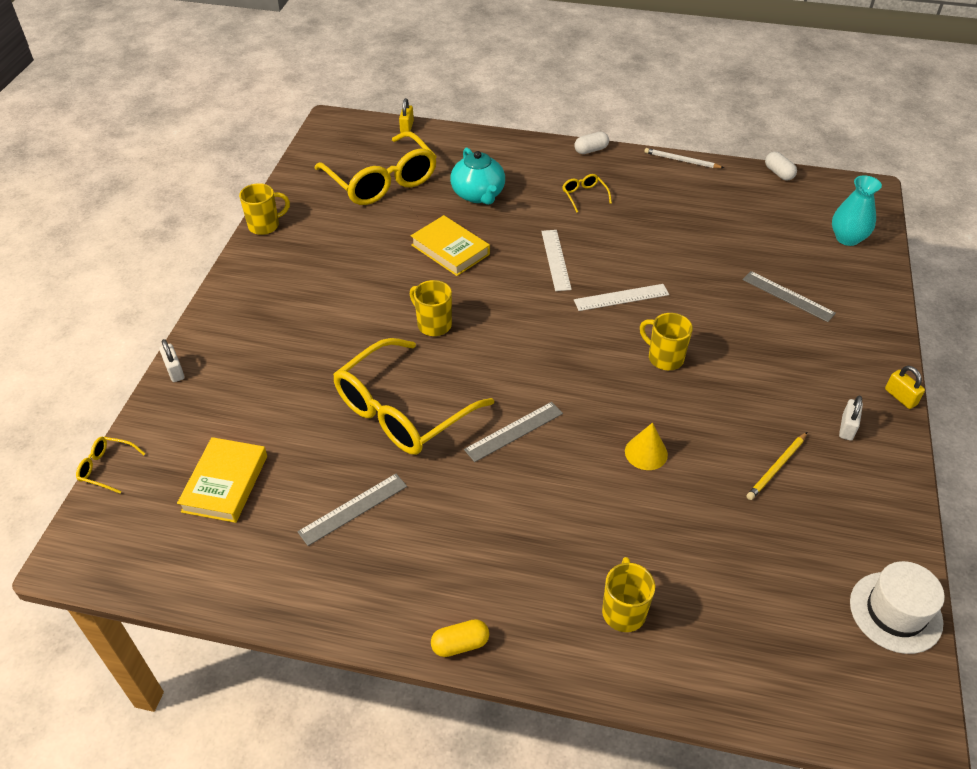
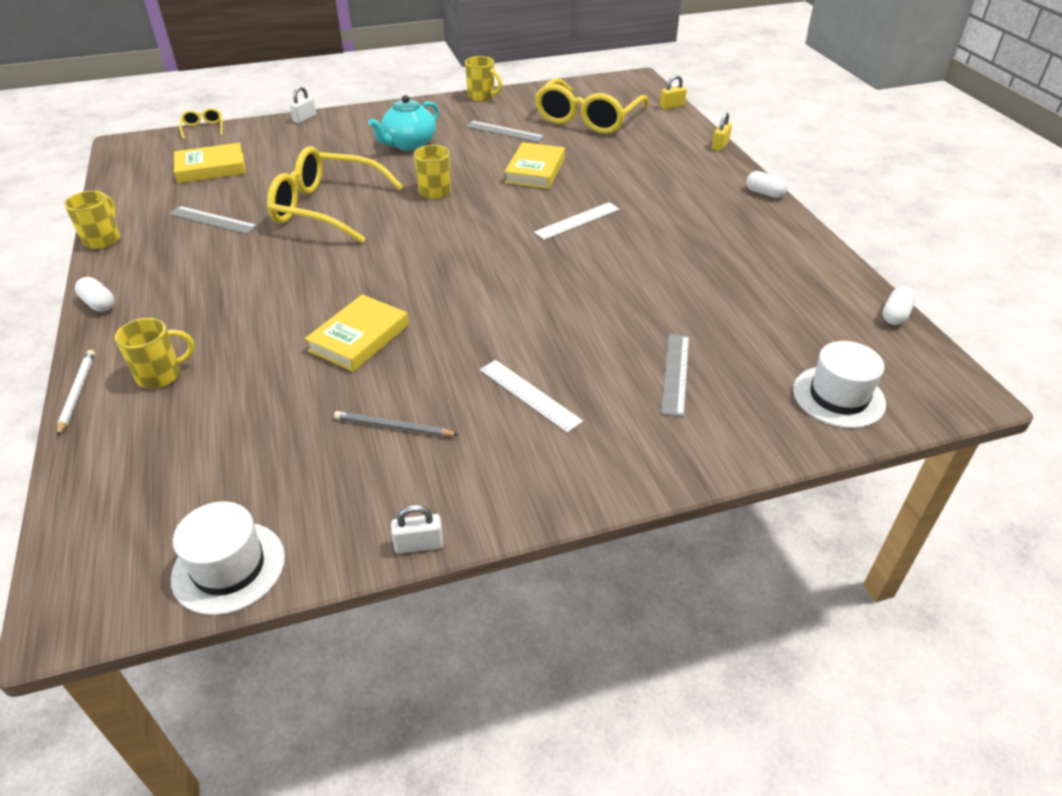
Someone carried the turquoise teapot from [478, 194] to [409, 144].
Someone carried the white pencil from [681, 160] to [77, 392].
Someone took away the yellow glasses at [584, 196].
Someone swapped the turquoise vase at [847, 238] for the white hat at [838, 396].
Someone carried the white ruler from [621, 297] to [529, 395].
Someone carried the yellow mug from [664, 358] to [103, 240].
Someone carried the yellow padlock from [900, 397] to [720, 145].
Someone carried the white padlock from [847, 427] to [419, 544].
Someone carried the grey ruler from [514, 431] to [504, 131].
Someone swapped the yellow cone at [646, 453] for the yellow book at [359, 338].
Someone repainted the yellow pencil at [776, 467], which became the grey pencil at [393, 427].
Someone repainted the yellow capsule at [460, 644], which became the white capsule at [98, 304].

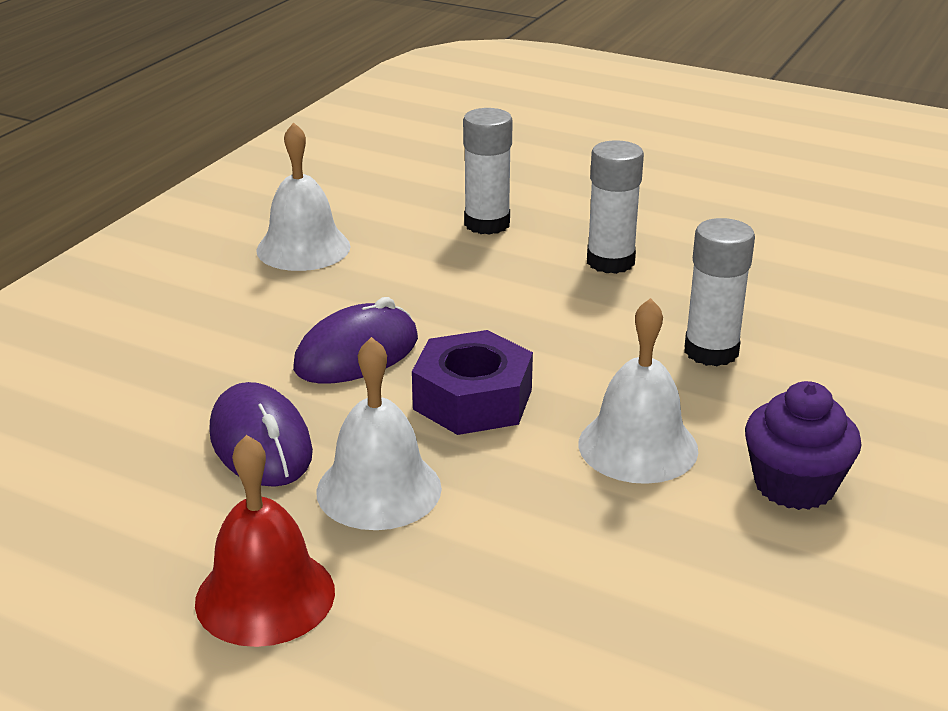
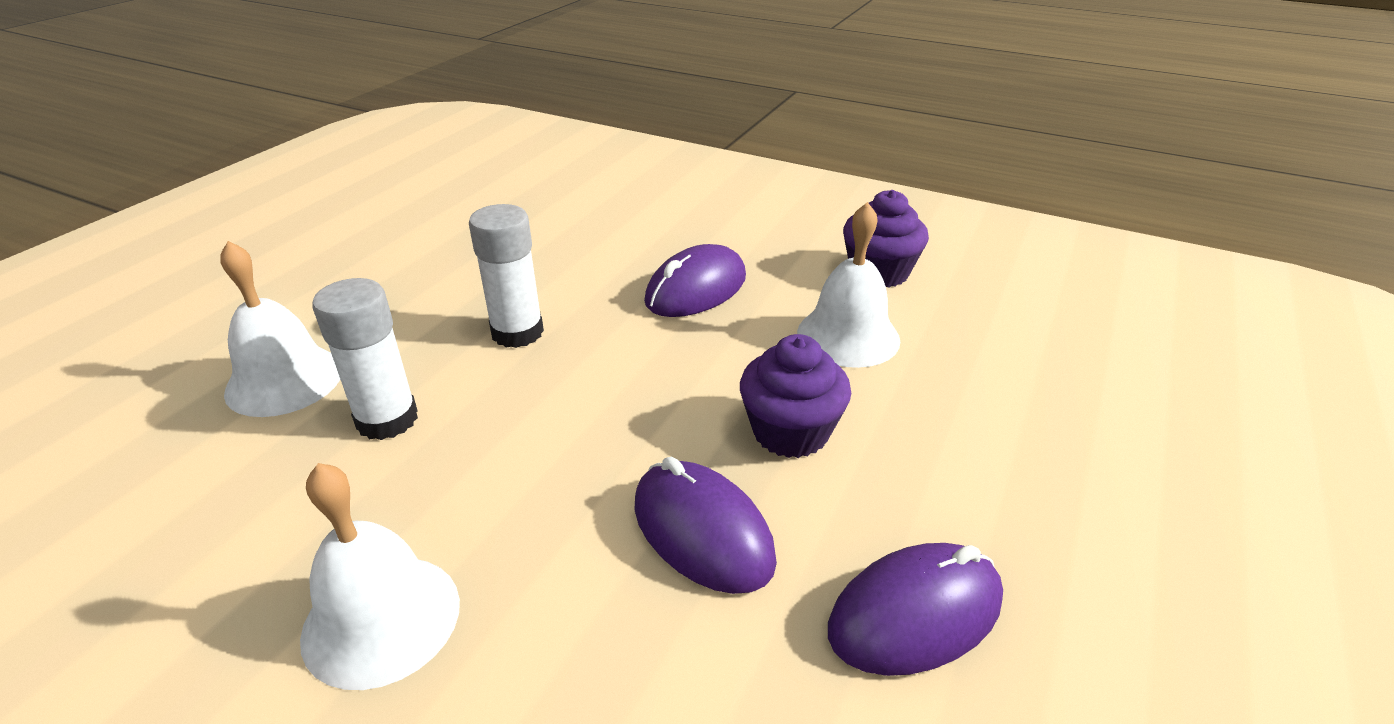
Someone swapped the white glue stick at [711, 351] for the purple mouse at [696, 290].
Someone swapped the purple nut at [473, 399] for the purple cupcake at [790, 432].
Someone carried the white bell from [379, 489] to [284, 380].
Someone took away the red bell at [265, 596].

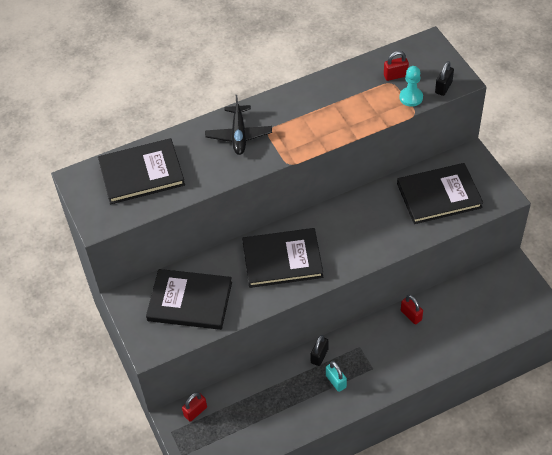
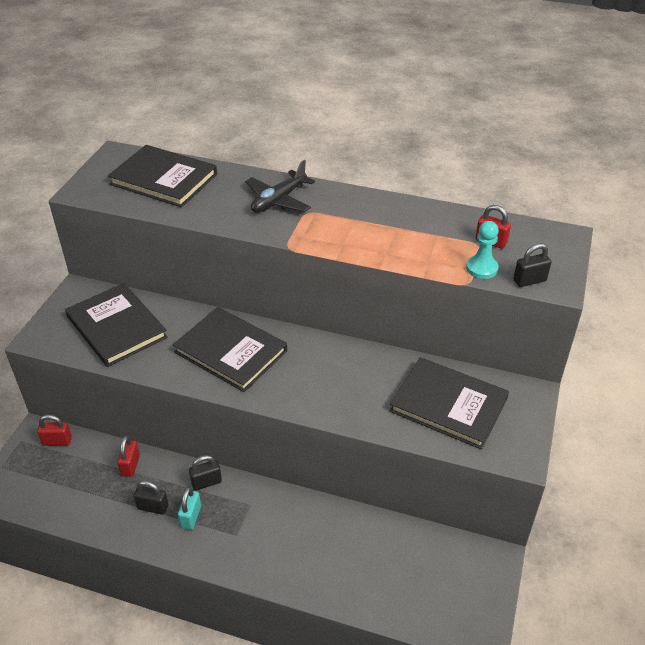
Someone carried the red padlock from [411, 315] to [130, 465].
Someone put down the black padlock at [153, 507].

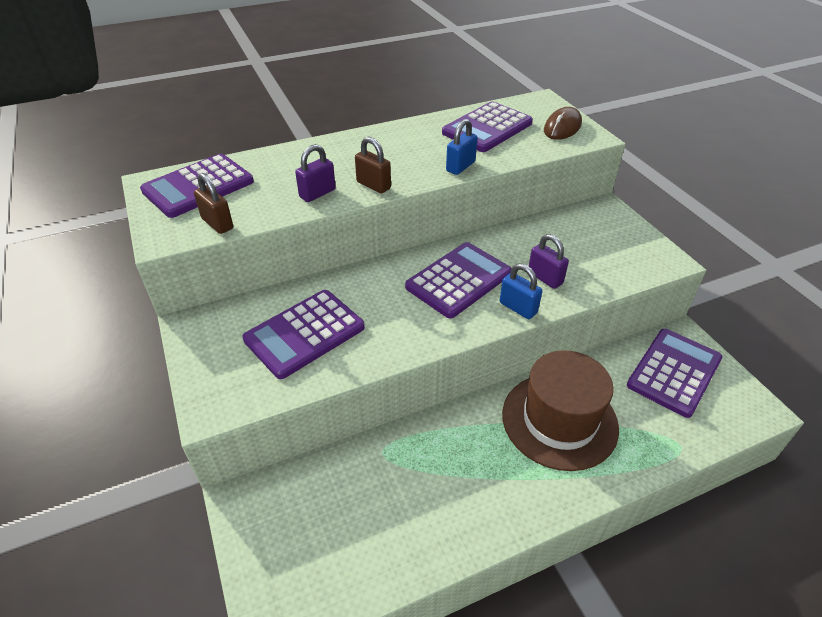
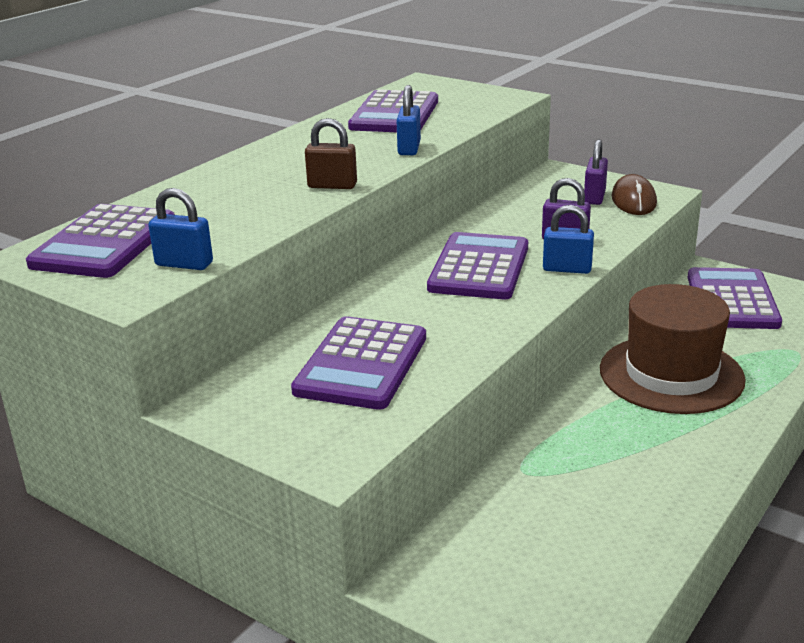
Someone carried the brown mouse from [562, 127] to [633, 200].
Someone carried the purple padlock from [317, 193] to [594, 197].
Someone repainted the brown padlock at [217, 223], which became the blue padlock at [184, 264].

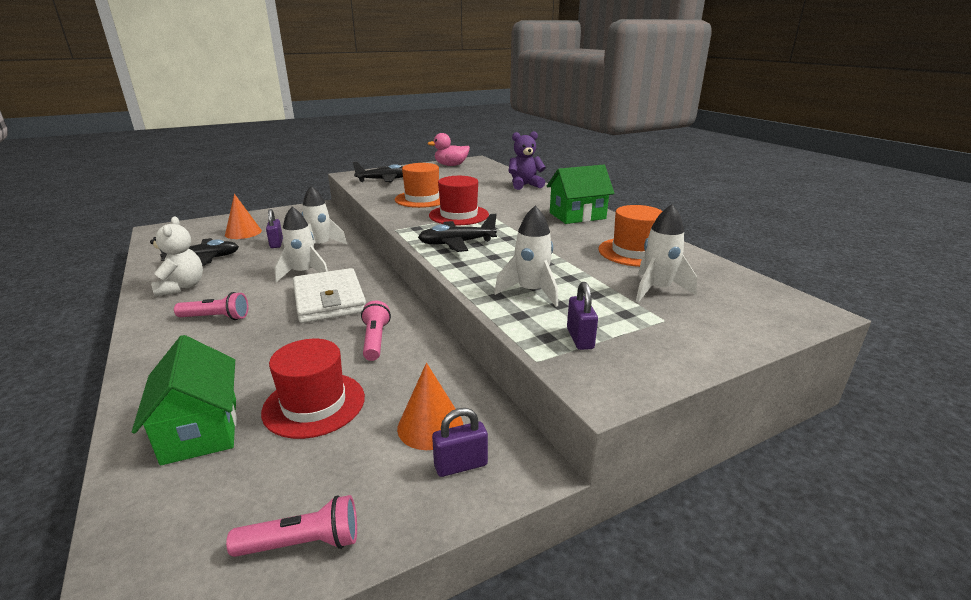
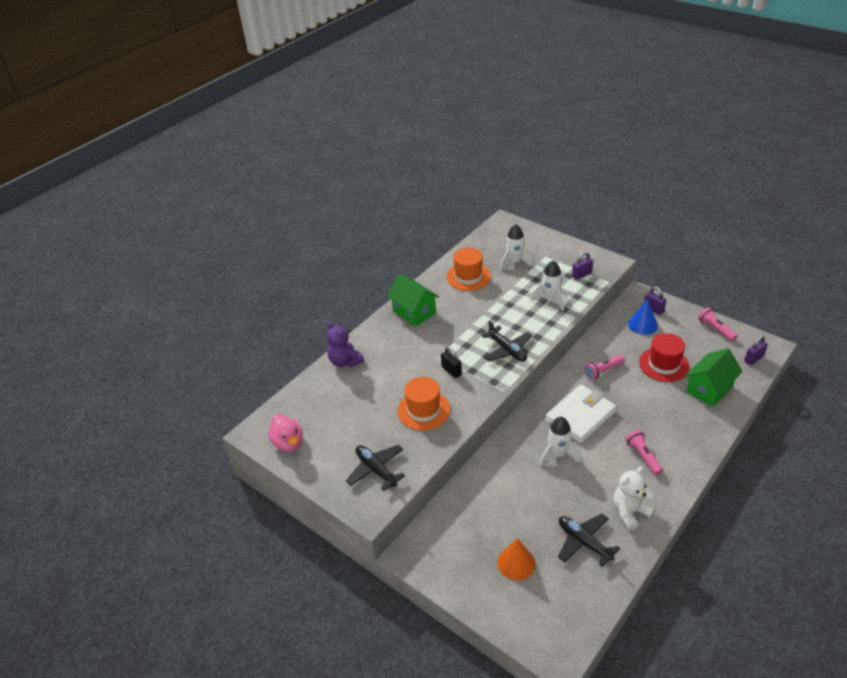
Someone swapped the red hat at [459, 215] for the black padlock at [451, 371].
Someone took away the white rocket at [321, 246].
Someone carried the purple padlock from [276, 243] to [753, 359].
Someone repainted the orange cone at [430, 426], which became the blue cone at [642, 324].

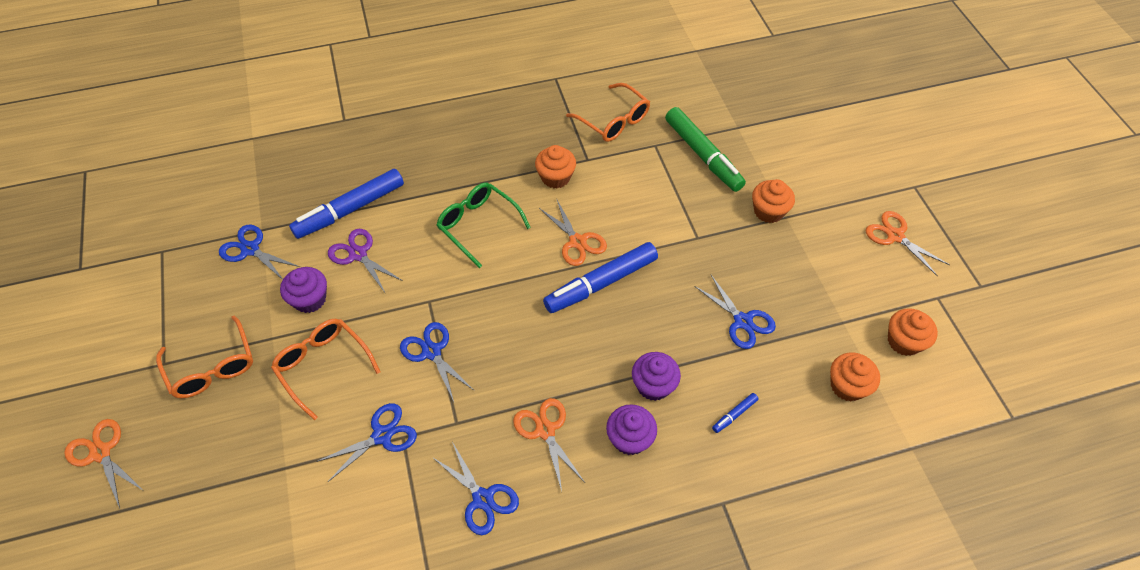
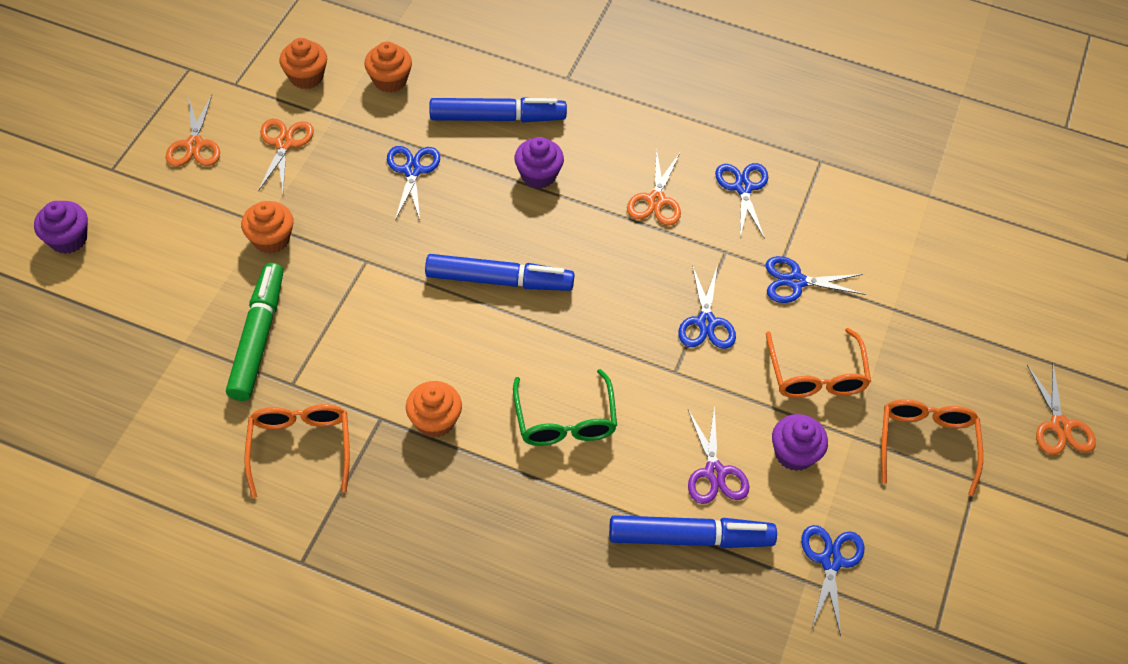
Someone carried the orange scissors from [577, 242] to [284, 143].
Someone rotated the blue scissors at [250, 249] by 150 degrees counterclockwise.
Someone scaled the blue marker at [734, 414] by 2.40.
Someone carried the purple cupcake from [629, 438] to [68, 239].

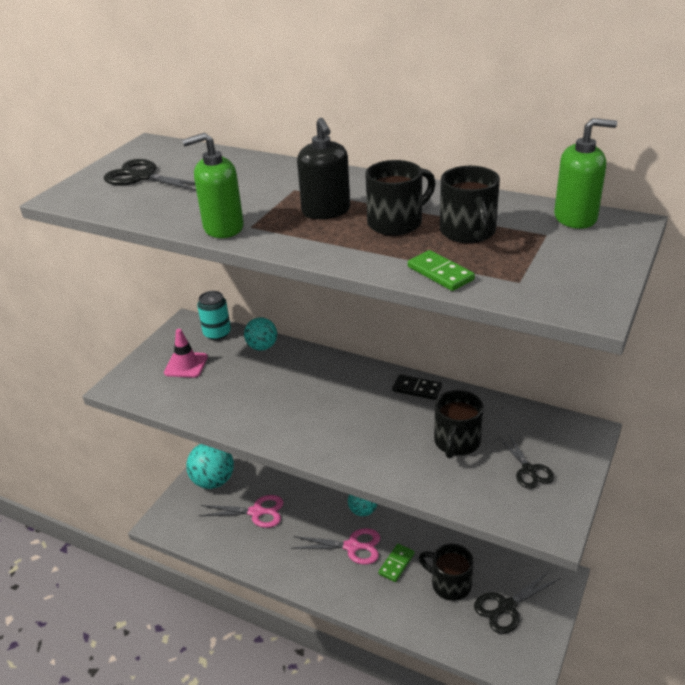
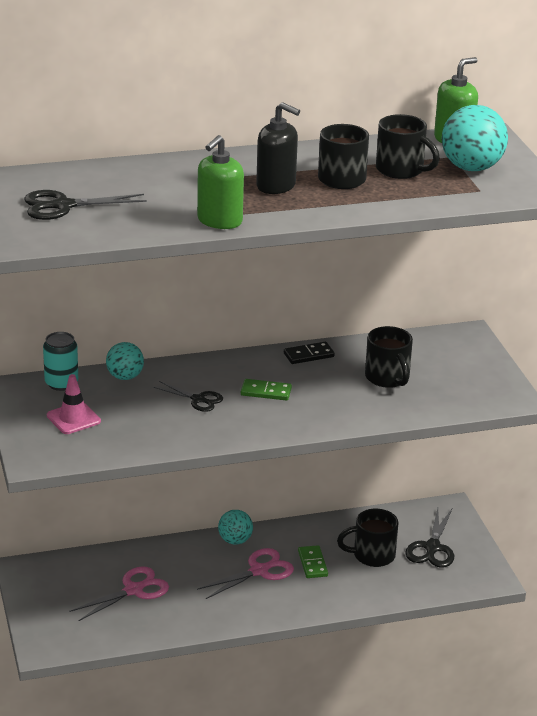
Someone carried the green domino from [440, 273] to [266, 392].
Someone carried the black scissors from [529, 470] to [198, 399].
Someone carried the turquoise ball from [213, 481] to [471, 168].

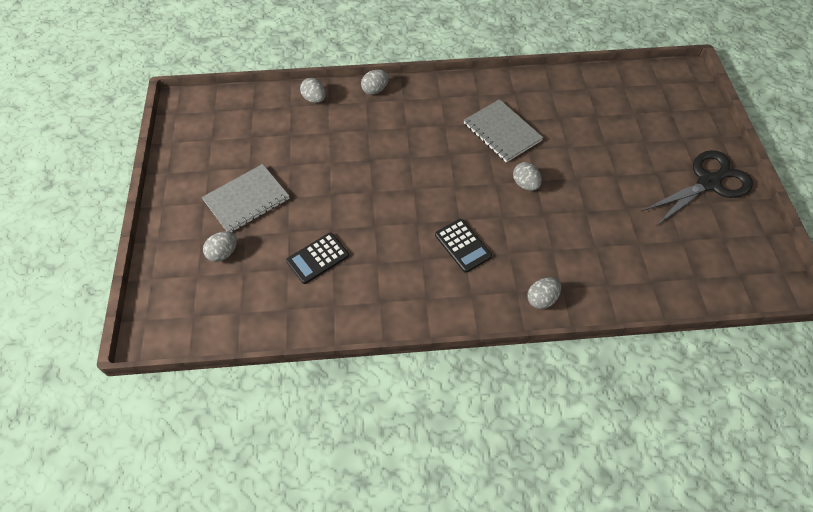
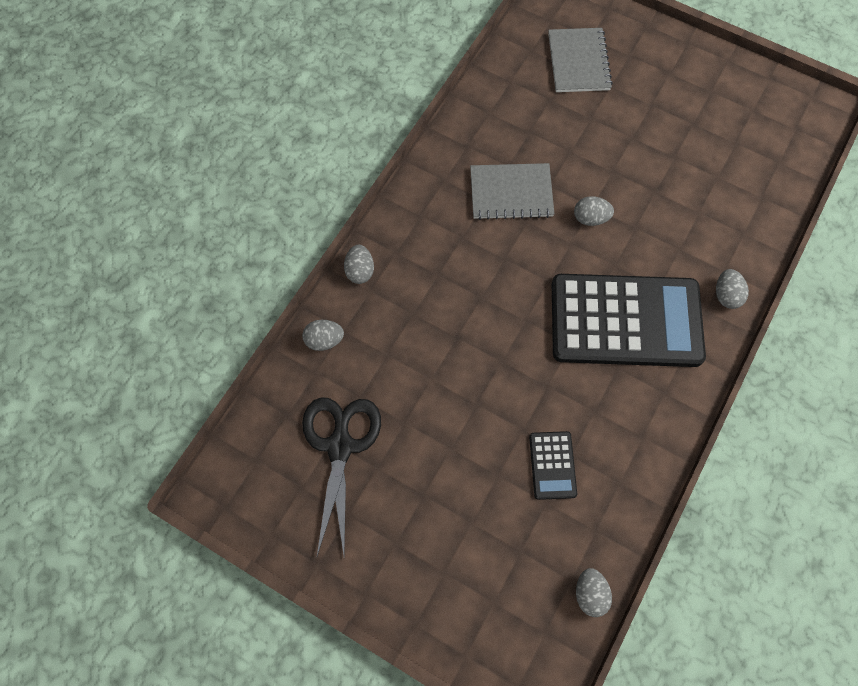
Someone carried the black scissors from [709, 183] to [340, 445].
Someone carried the grey notebook from [246, 199] to [578, 62].
Someone scaled the black calculator at [462, 245] by 2.36.
Someone carried the grey egg from [223, 253] to [590, 594].

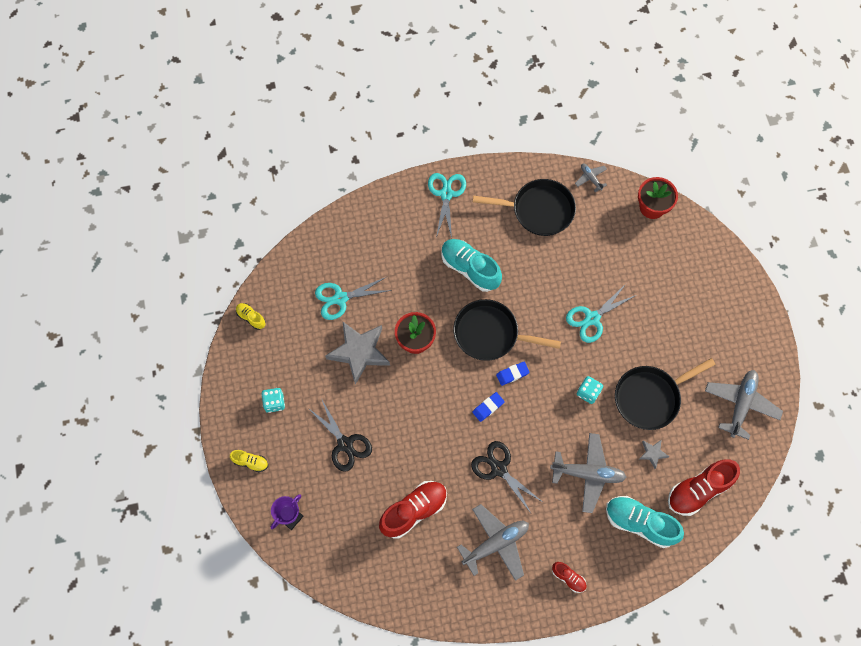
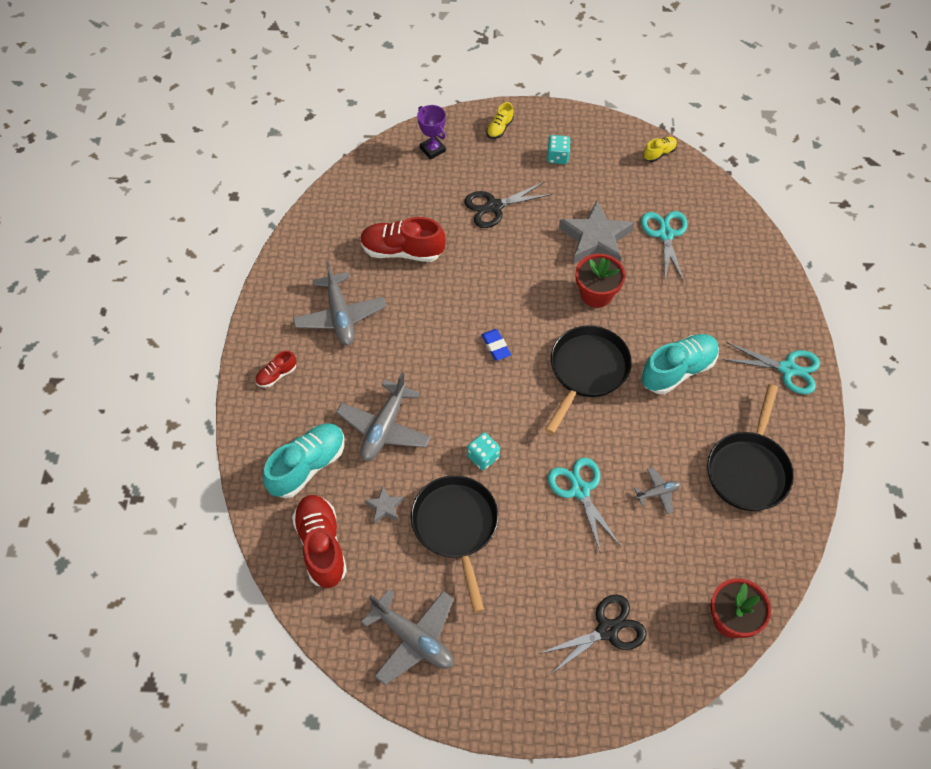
Someone carried the grey plane from [590, 178] to [658, 493].
Someone took away the blue eraser at [512, 374].
Someone carried the black scissors from [499, 469] to [607, 630].
Someone rotated the red shoe at [414, 511] by 120 degrees clockwise.

